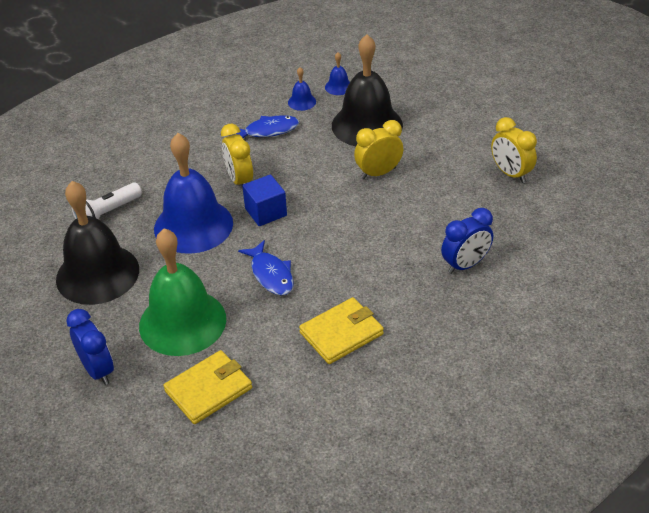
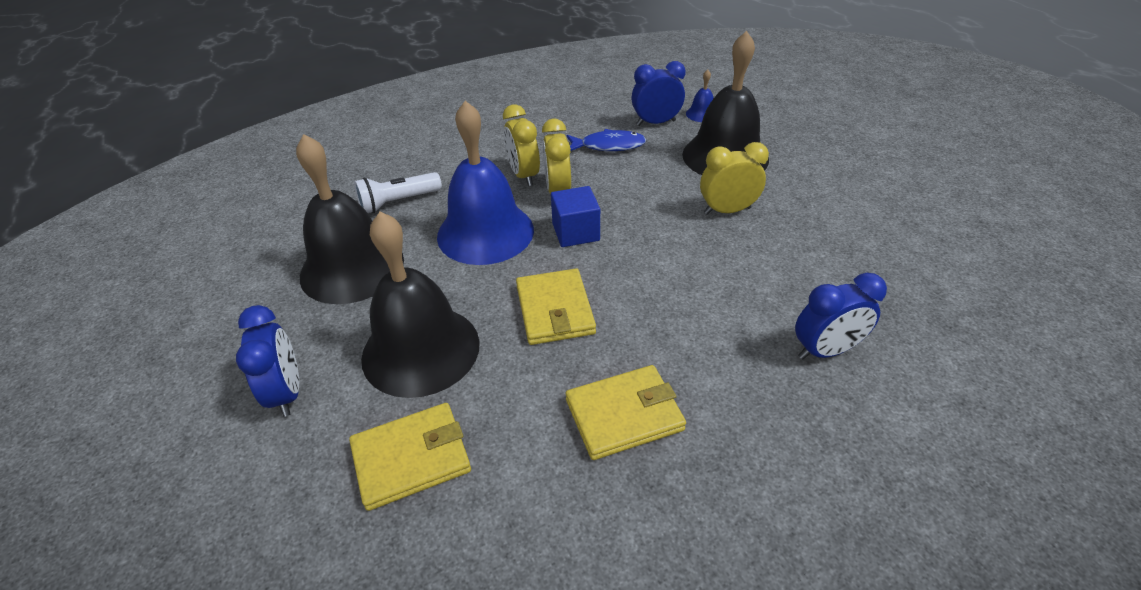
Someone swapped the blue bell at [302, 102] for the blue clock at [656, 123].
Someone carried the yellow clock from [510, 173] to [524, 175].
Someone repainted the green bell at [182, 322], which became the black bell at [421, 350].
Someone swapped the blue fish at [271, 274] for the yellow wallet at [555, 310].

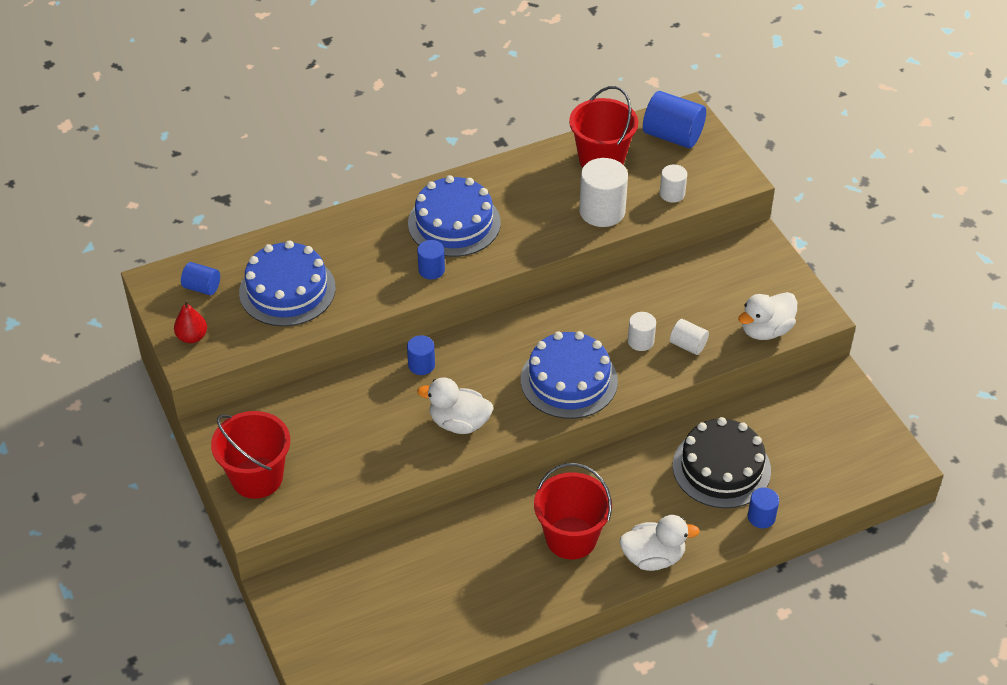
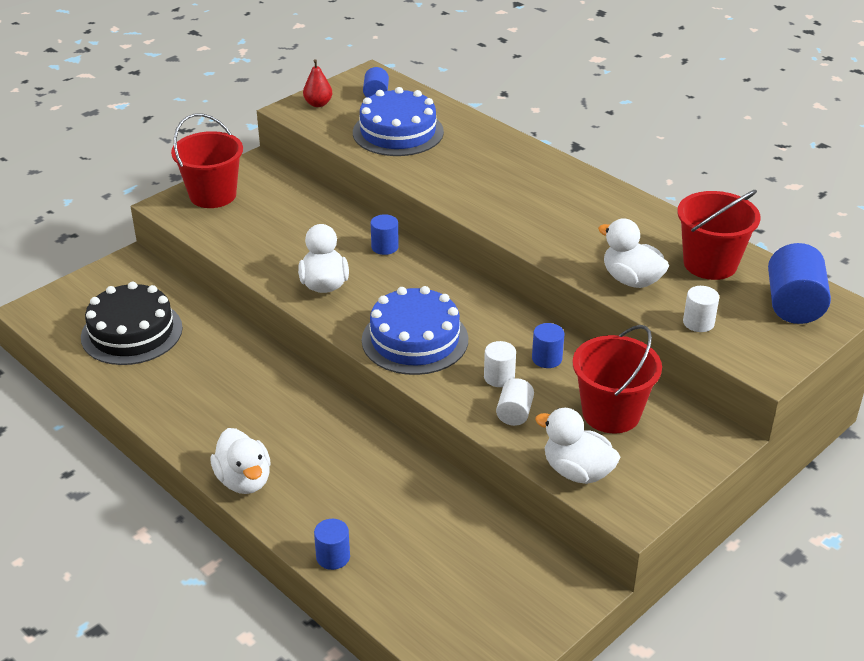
Someone swapped the white cylinder at [602, 211] for the white duck at [631, 280].
Someone took away the blue cake at [454, 223].
Someone carried the blue cylinder from [431, 270] to [547, 358].
Someone carried the black cake from [721, 468] to [132, 332].
Someone carried the red bucket from [571, 538] to [611, 413].

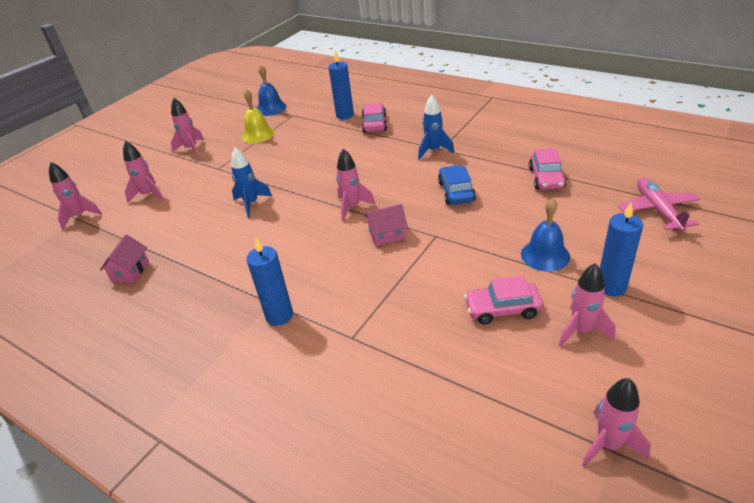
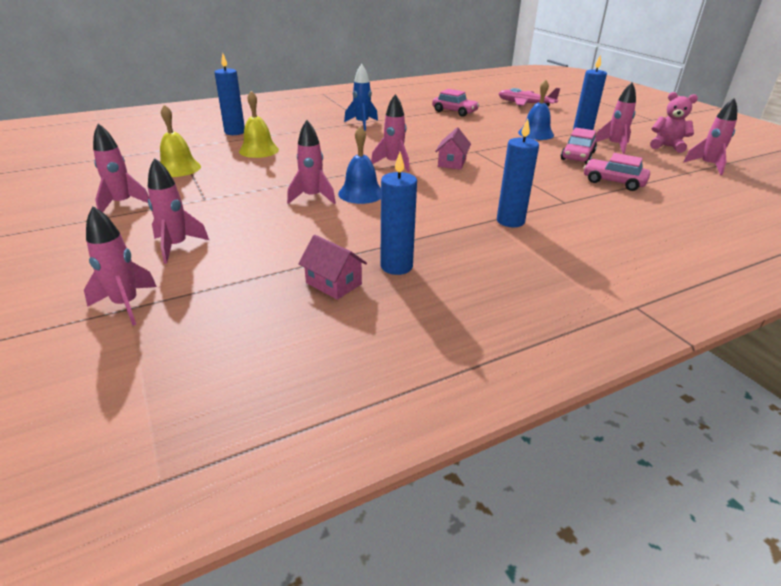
Someone carried the blue bell from [271, 108] to [361, 193].
Someone carried the pink car from [374, 124] to [613, 182].
Someone repainted the blue rocket at [251, 204], which became the pink rocket at [312, 197].
Someone took away the blue car at [456, 192].
Someone put down the yellow bell at [259, 150].
Someone put down the pink teddy bear at [666, 146].
Someone put down the blue candle at [396, 266].

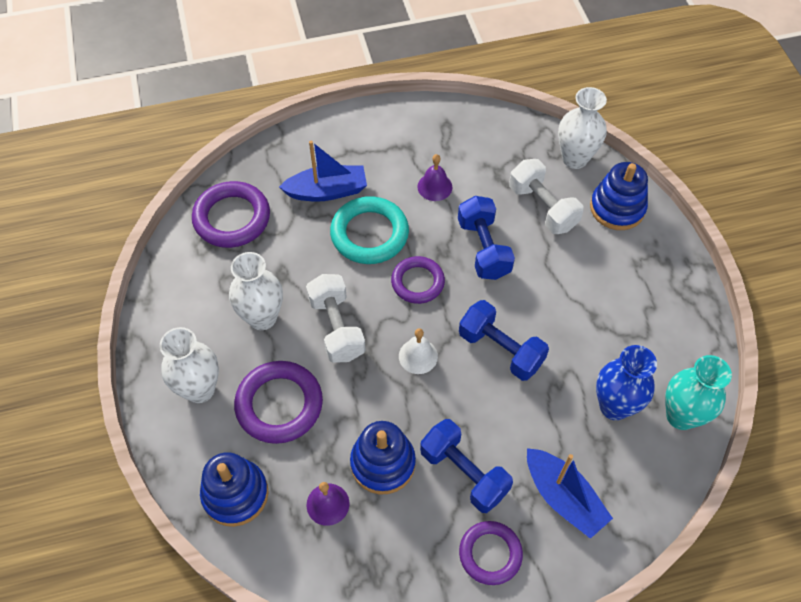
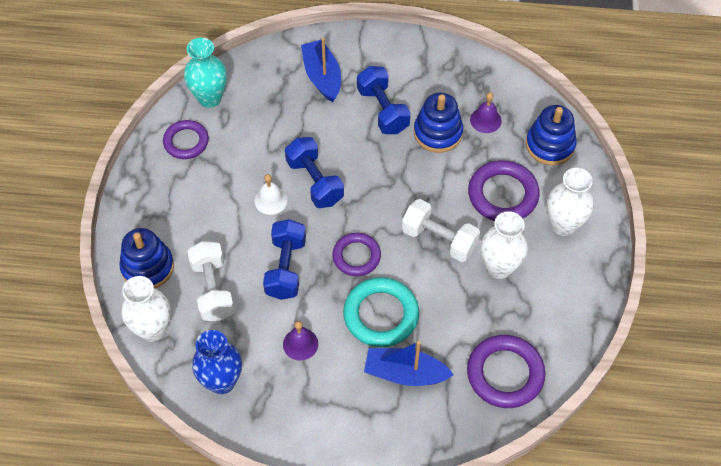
Someone rotated the white dumbbell at [336, 328] by 60 degrees counterclockwise.
Someone carried the white bell from [418, 356] to [270, 200].
Someone carried the blue vase from [614, 406] to [222, 381].
Someone carried the purple ring from [490, 554] to [186, 142].

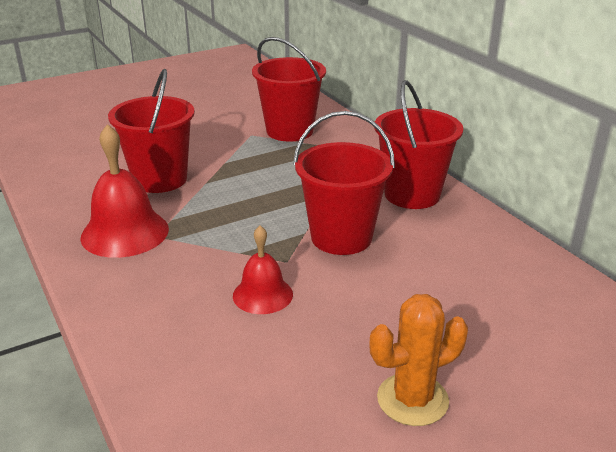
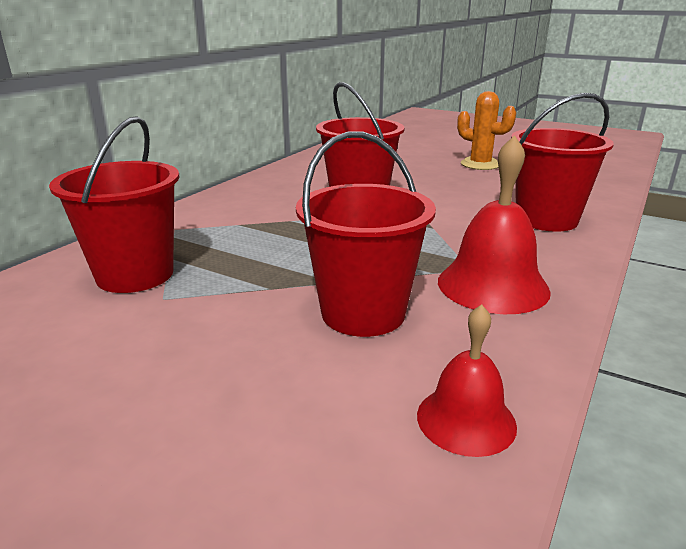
Someone carried the red bucket from [412, 195] to [546, 219].
Someone carried the red bell from [262, 295] to [466, 420].

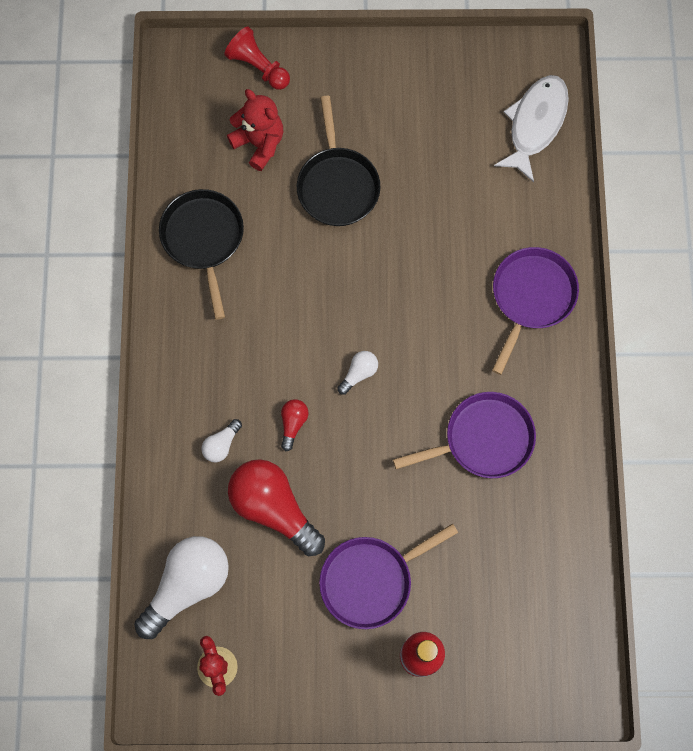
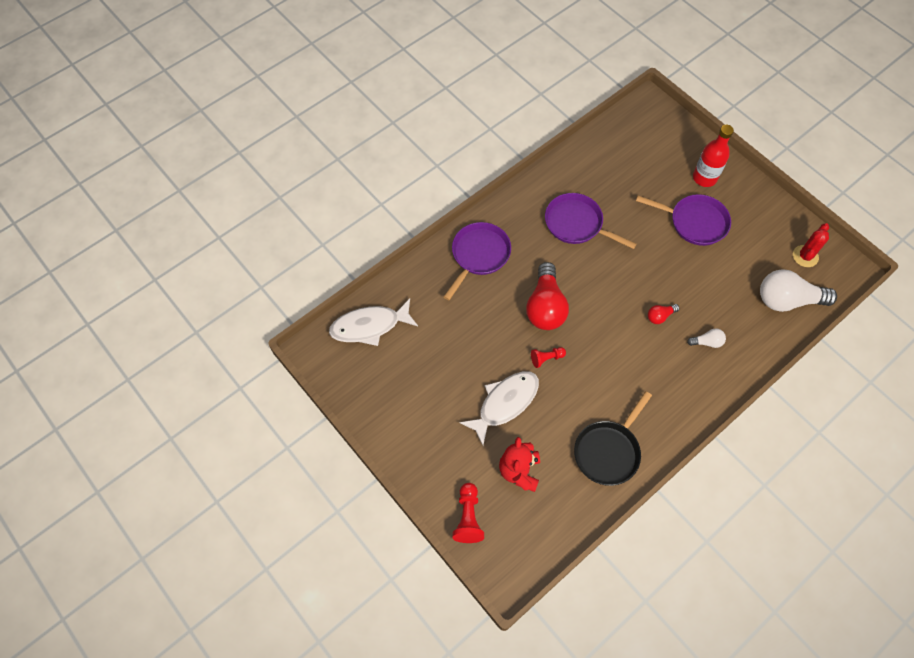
Someone swapped the black pan at [337, 185] for the white fish at [505, 403].
Someone rotated the purple pan at [531, 297] by 135 degrees clockwise.
Someone took away the white light bulb at [359, 373].
Someone carried the red light bulb from [274, 508] to [545, 306].
Someone put down the red pawn at [546, 358].

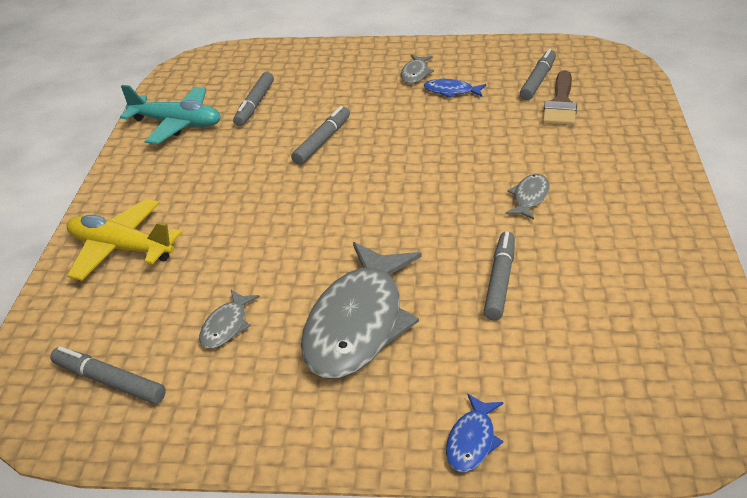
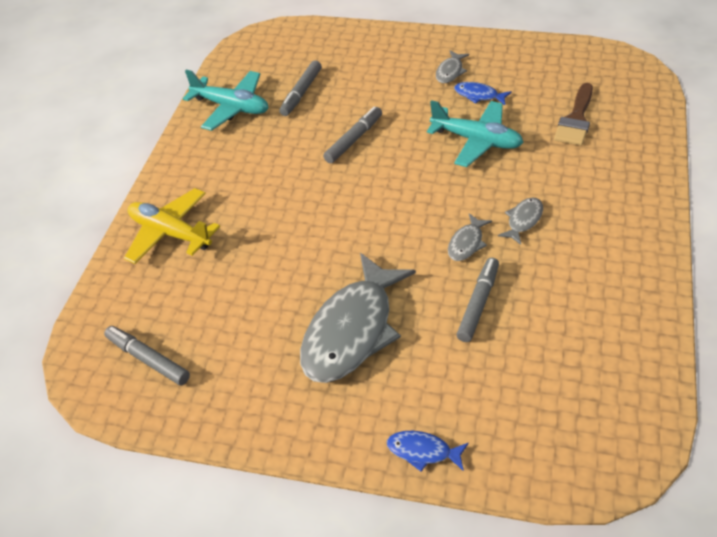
Someone took away the grey marker at [538, 80].
Someone carried the grey fish from [226, 326] to [467, 243].
Someone rotated the blue fish at [472, 441] by 75 degrees clockwise.
Someone put down the turquoise plane at [476, 141].

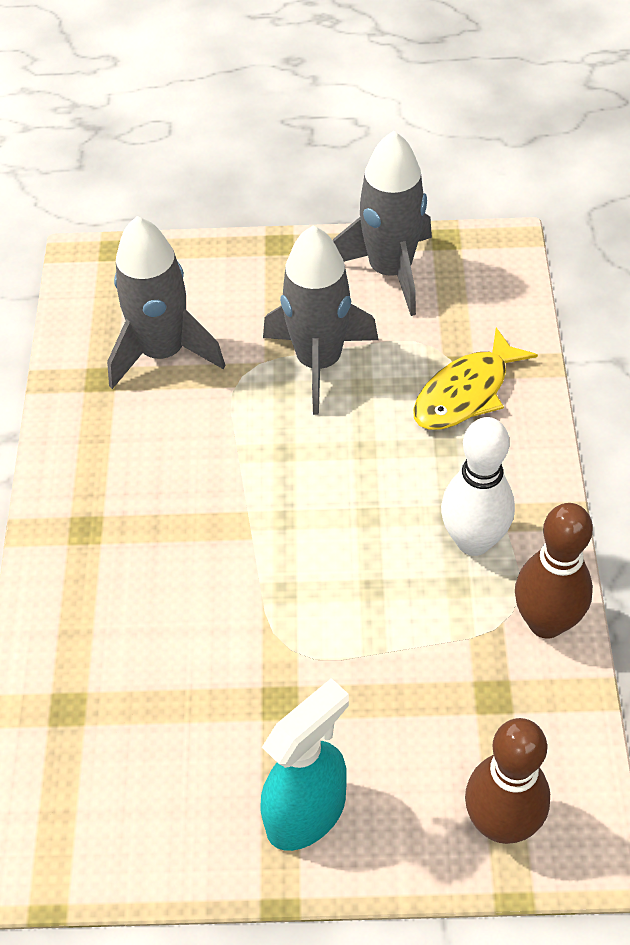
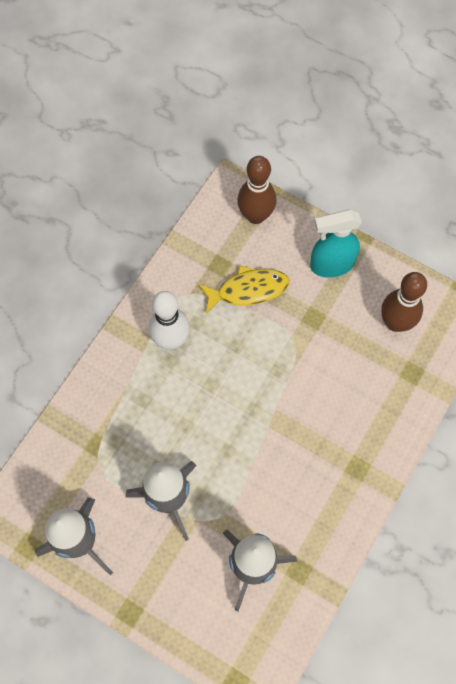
Someone carried the yellow fish from [466, 392] to [248, 290].
Someone carried the brown bowling pin from [546, 622] to [395, 322].

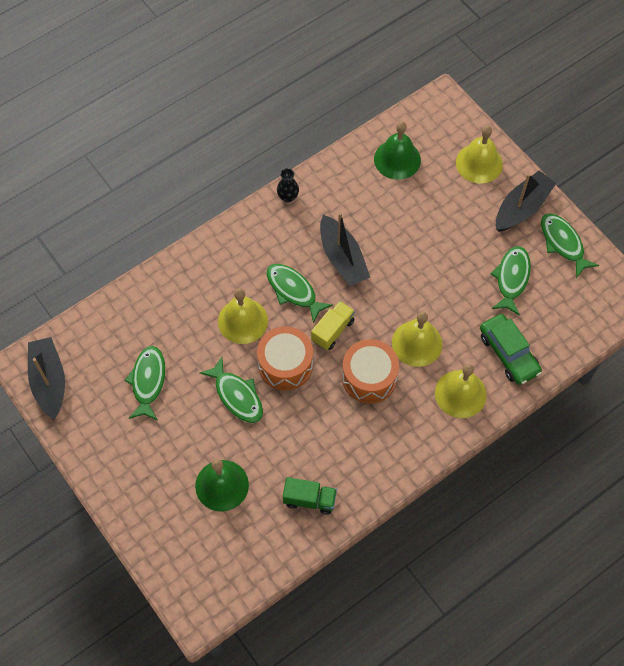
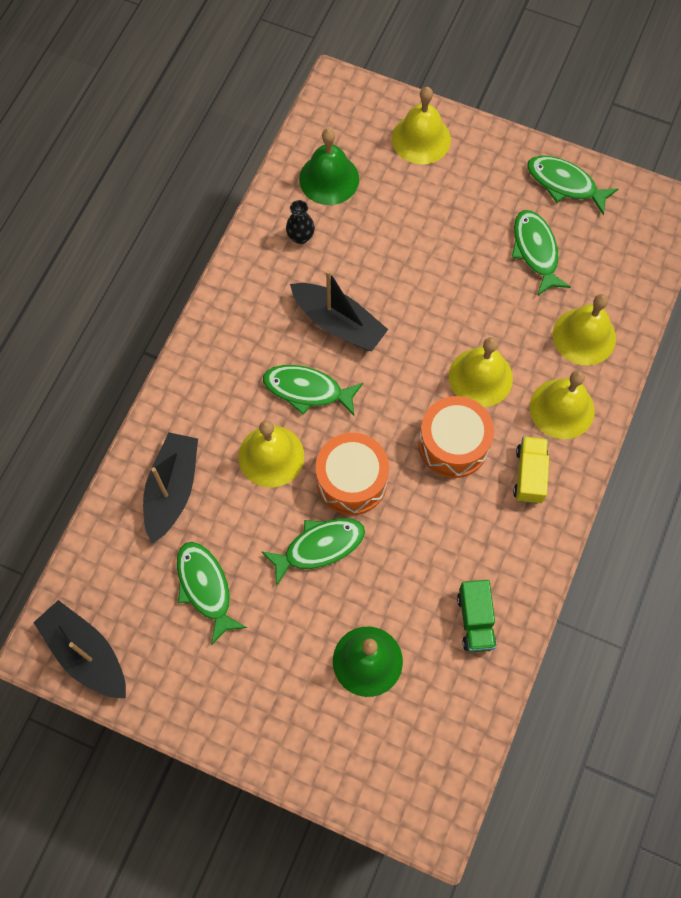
Someone carried the black vase from [288, 197] to [300, 237].
Someone carried the black boat from [522, 208] to [172, 489].
Someone carried the yellow truck from [332, 330] to [529, 475].
Someone swapped the green car at [508, 353] for the yellow bell at [584, 336].
Someone rotated the green fish at [237, 396] by 45 degrees counterclockwise.
Someone rotated the green truck at [309, 499] by 105 degrees clockwise.

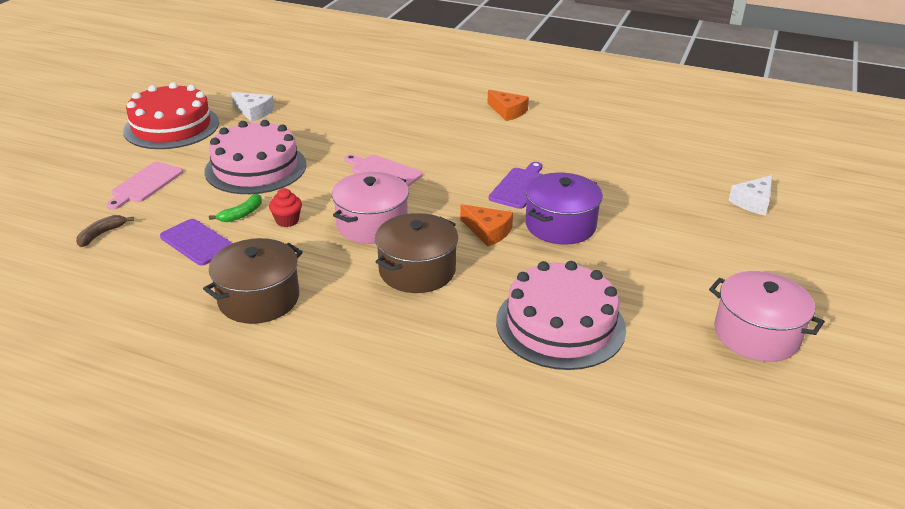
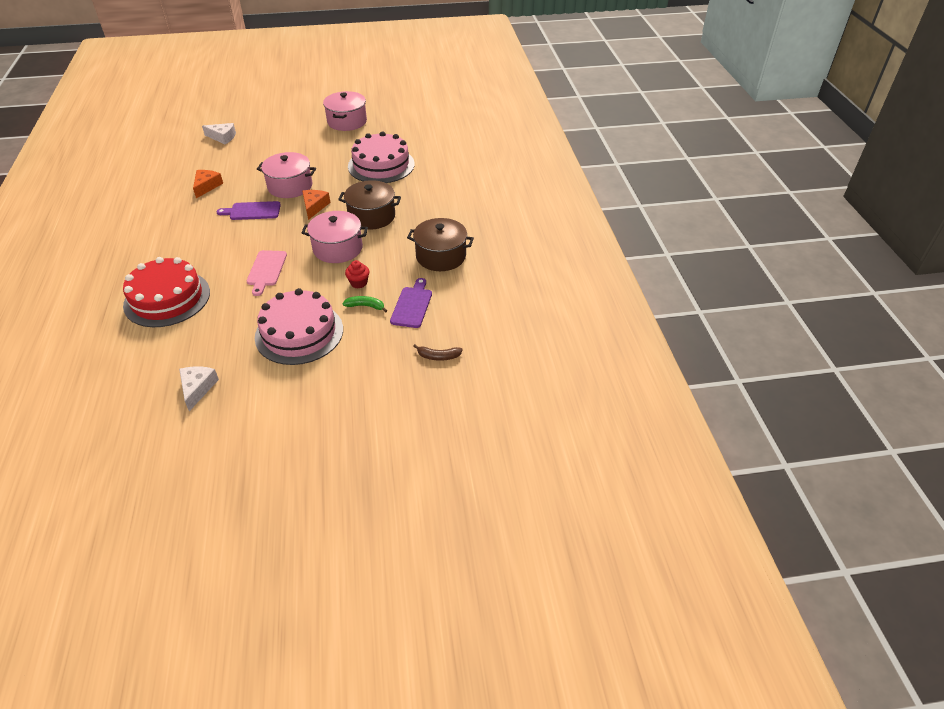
Someone carried the red cake from [171, 126] to [167, 298].
Someone carried the orange cheese from [508, 111] to [207, 186].
Someone took away the pink cutting board at [145, 184].
Someone repainted the purple pot at [560, 225], which became the pink pot at [290, 186].

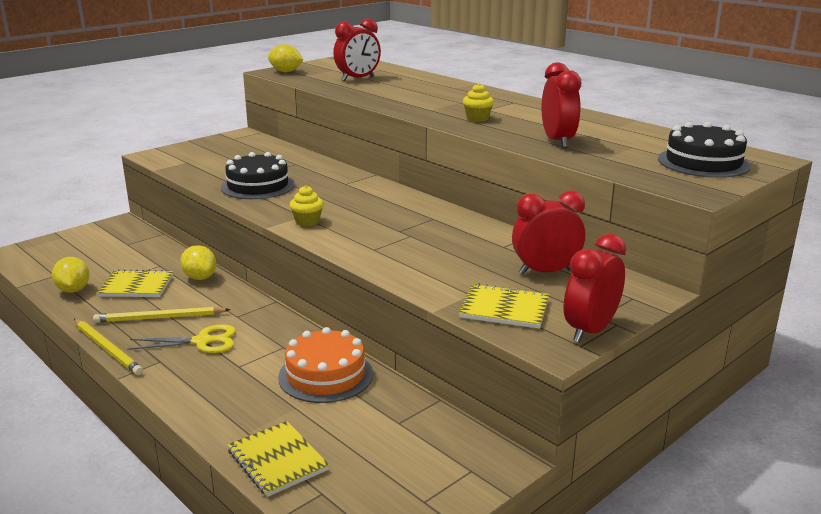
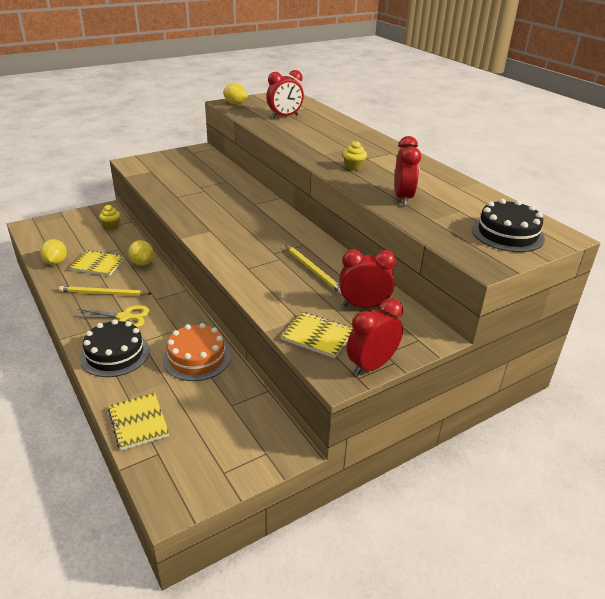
Someone carried the black cake from [258, 186] to [115, 354].
Someone carried the yellow cupcake from [307, 222] to [111, 226].
Someone carried the yellow pencil from [107, 349] to [313, 271].

